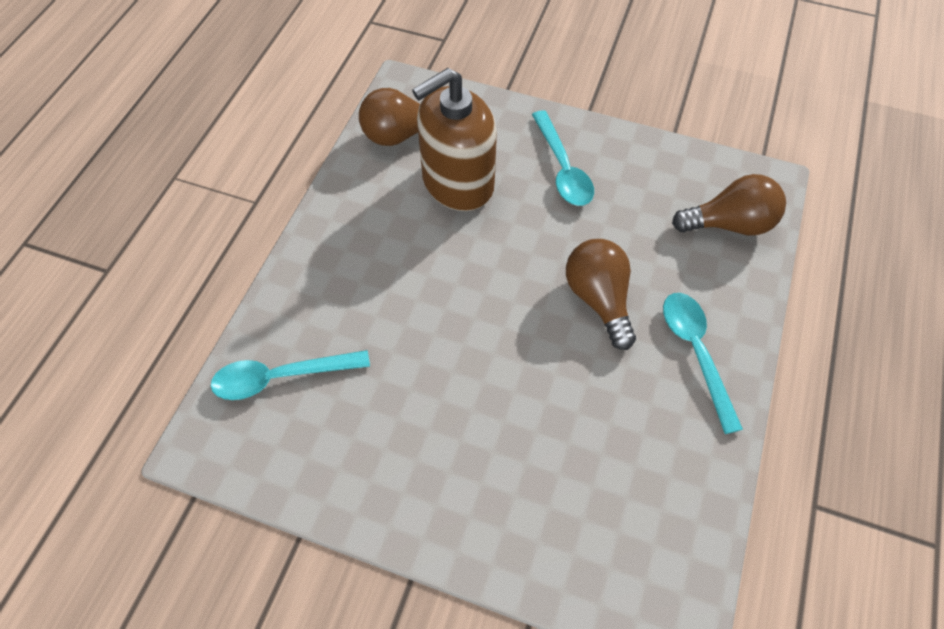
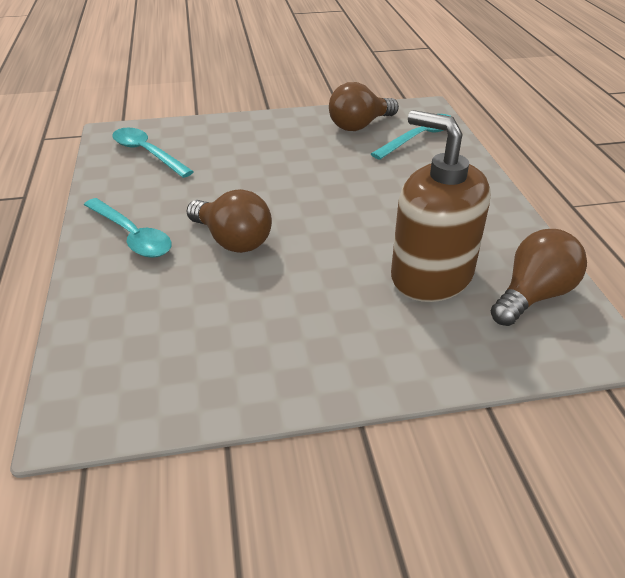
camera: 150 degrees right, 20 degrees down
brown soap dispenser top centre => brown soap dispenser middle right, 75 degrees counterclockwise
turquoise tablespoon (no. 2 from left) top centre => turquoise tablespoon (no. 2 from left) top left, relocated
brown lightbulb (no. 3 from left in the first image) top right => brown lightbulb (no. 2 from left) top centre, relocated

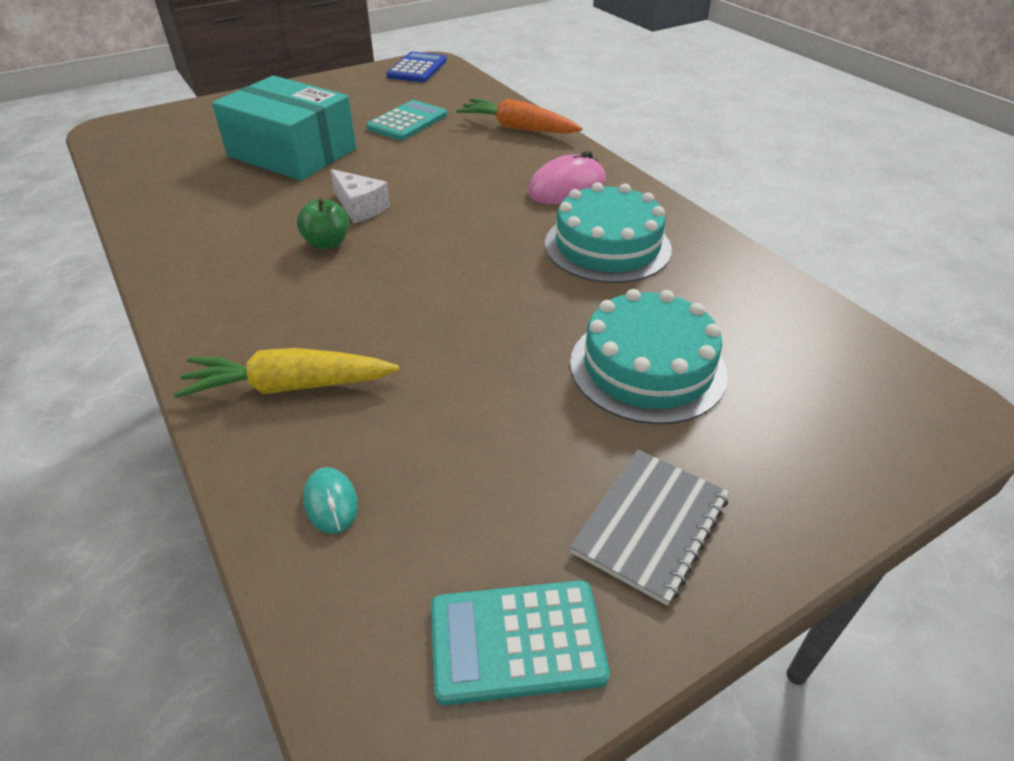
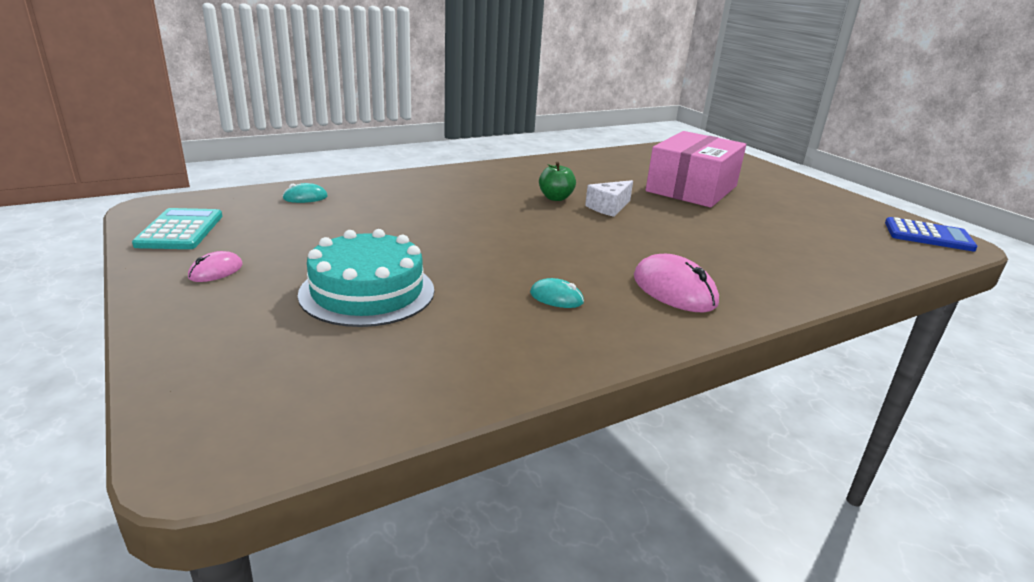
camera: 90 degrees right, 15 degrees down
turquoise parcel top left => rosy parcel top right
orange-coloured carrot top centre => nothing
turquoise pocket calculator (no. 1 from left) top centre => nothing
turquoise gateau (no. 1 from left) top centre => turquoise PC mouse (no. 2 from left) centre
yellow carrot middle left => nothing
ash-grey notebook bottom centre => rosy PC mouse (no. 1 from left) middle left

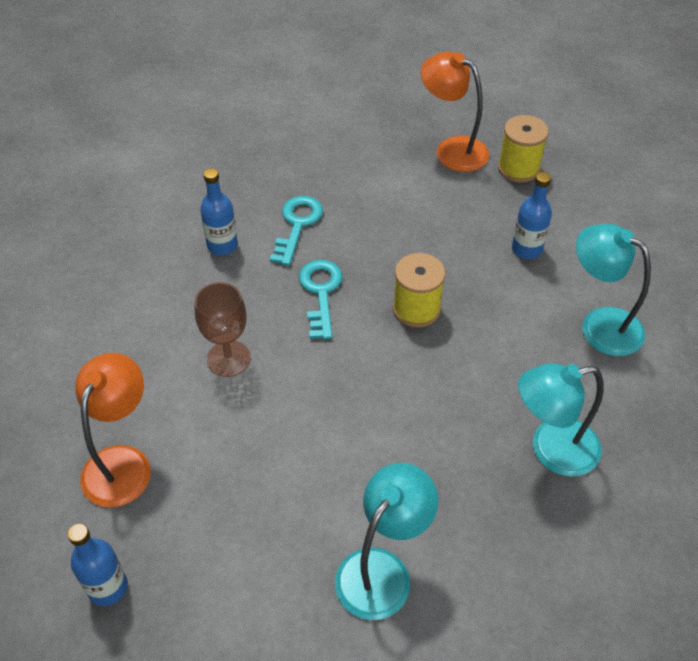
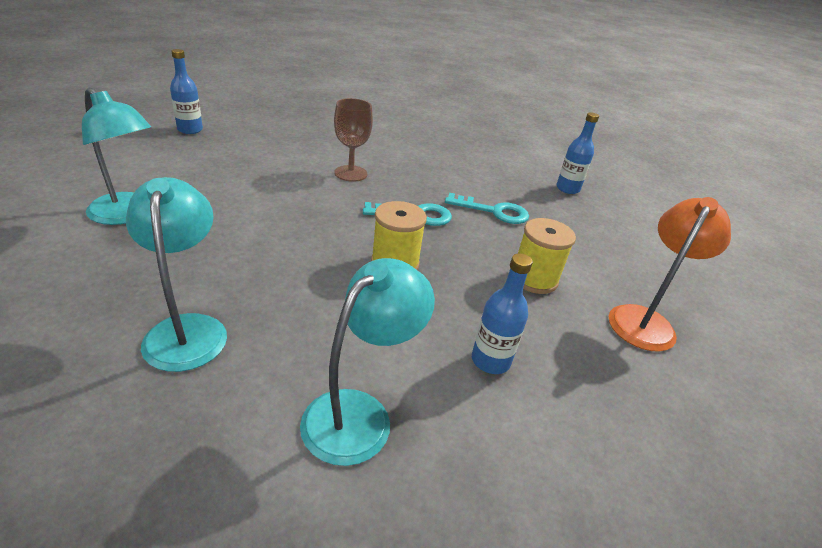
camera: 85 degrees right, 15 degrees down
yellow reel of thread (no. 2 from left) top right => yellow reel of thread (no. 2 from left) centre, relocated
blue bottle (no. 2 from left in the first image) top left => blue bottle (no. 3 from left) top right, relocated
orange-coloured reading lamp (no. 1 from left) middle left => nothing

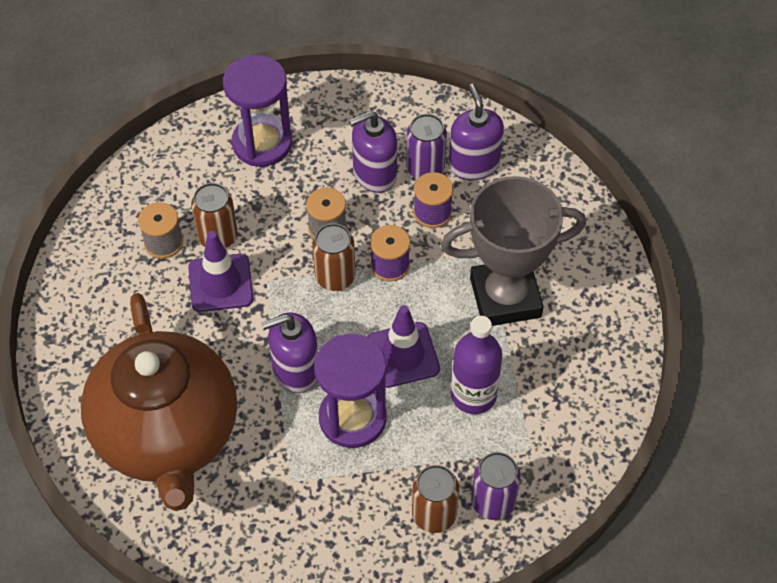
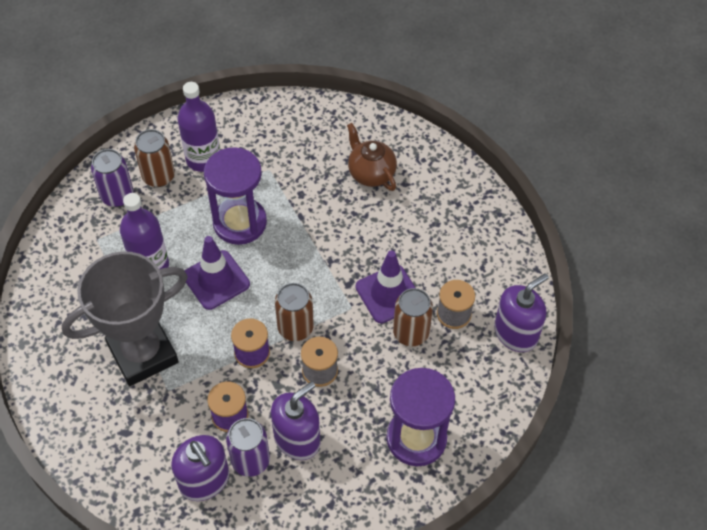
camera: 160 degrees right, 0 degrees up
brown china teapot bottom left => brown china teapot top centre, x0.42
purple soap dispenser (no. 1 from left in the first image) centre => purple soap dispenser (no. 3 from left) middle right, relocated
nothing => purple bottle (no. 2 from left) top left

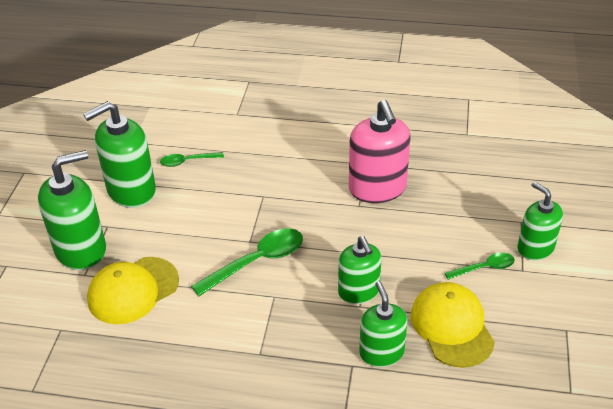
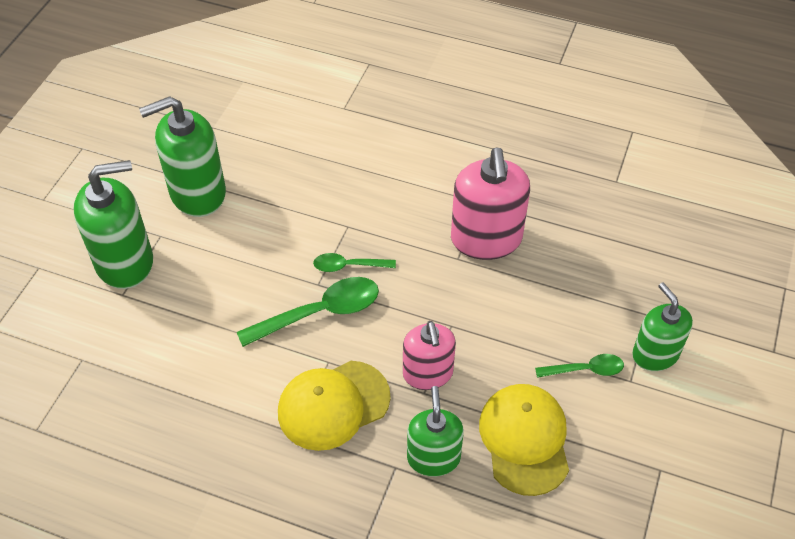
camera: 10 degrees right, 10 degrees up
green tablespoon (no. 1 from left in the first image) middle left => green tablespoon (no. 2 from left) centre, relocated
green soap dispenser (no. 3 from left) centre => rosy soap dispenser (no. 1 from left) centre
yellow cap (no. 1 from left) bottom left => yellow cap (no. 1 from left) bottom centre, relocated

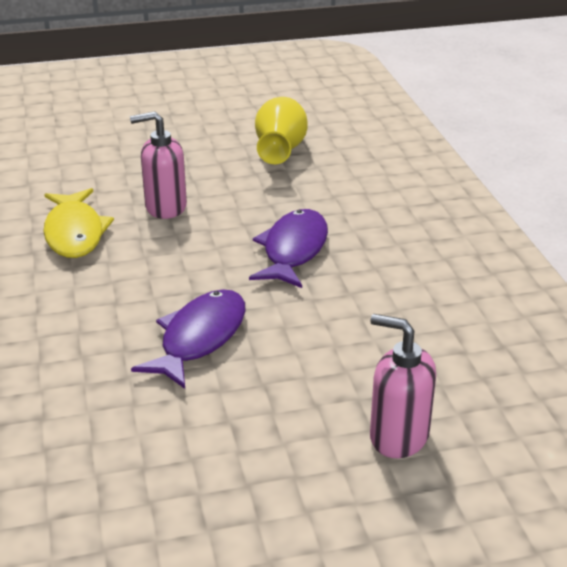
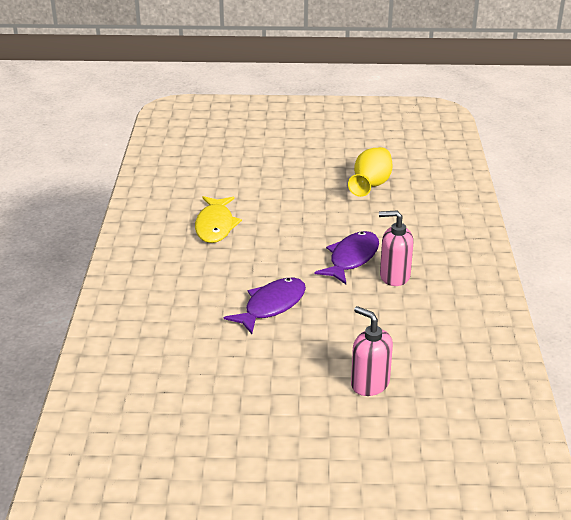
camera: 15 degrees right, 0 degrees up
rosy soap dispenser (no. 1 from left in the first image) top left => rosy soap dispenser (no. 2 from left) middle right, relocated

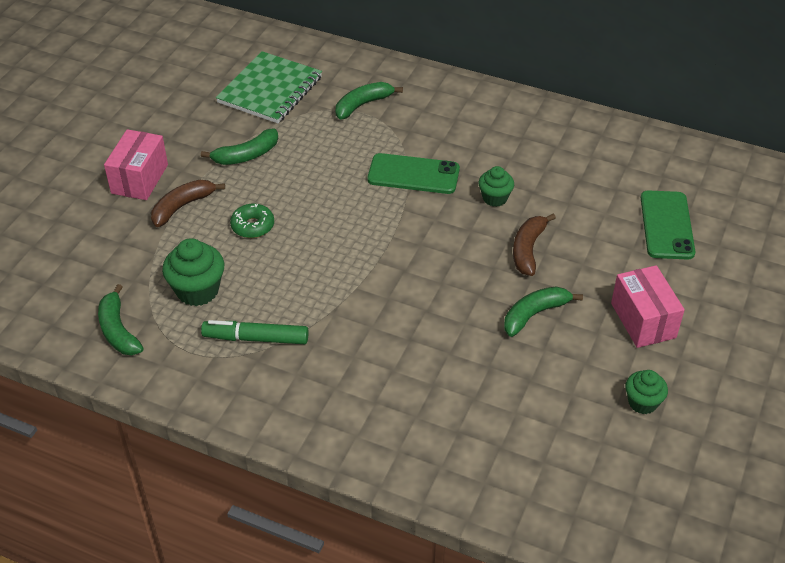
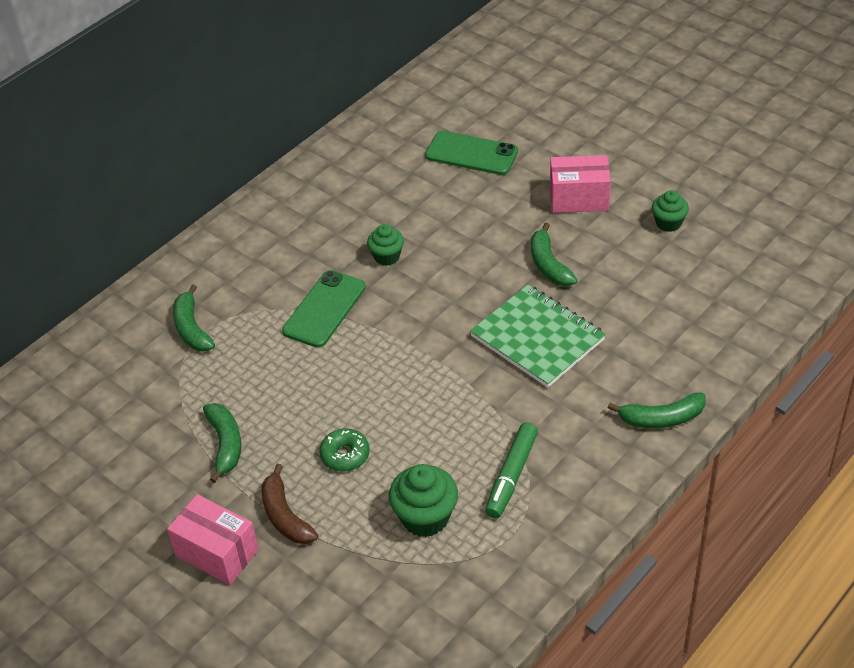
camera: 70 degrees left, 0 degrees up
green notebook top centre => green notebook centre, relocated
brown banana fruit (no. 2 from left) middle right => nothing
green banana fruit (no. 1 from left in the first image) middle left => green banana fruit (no. 4 from left) middle right, relocated

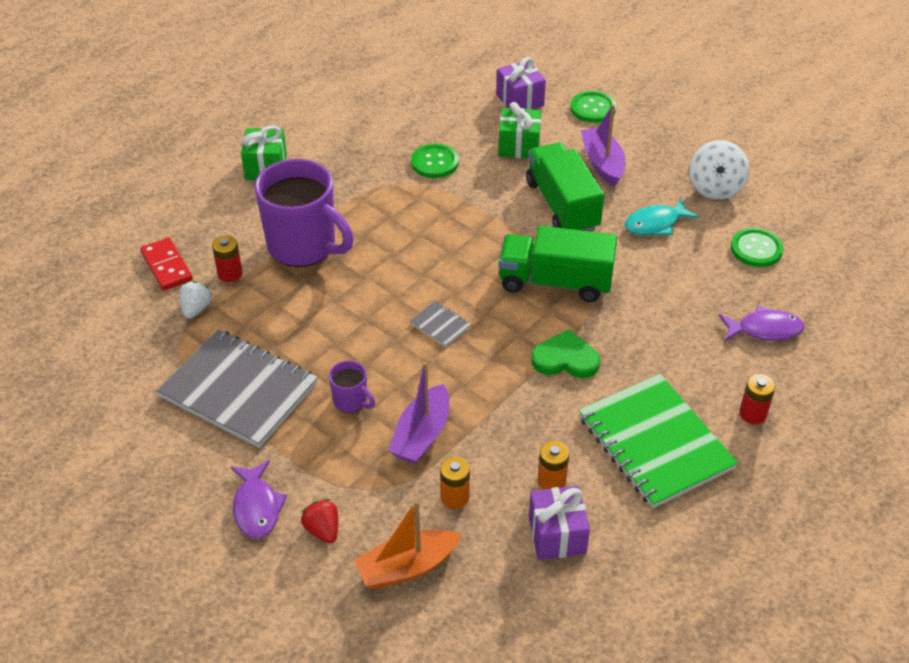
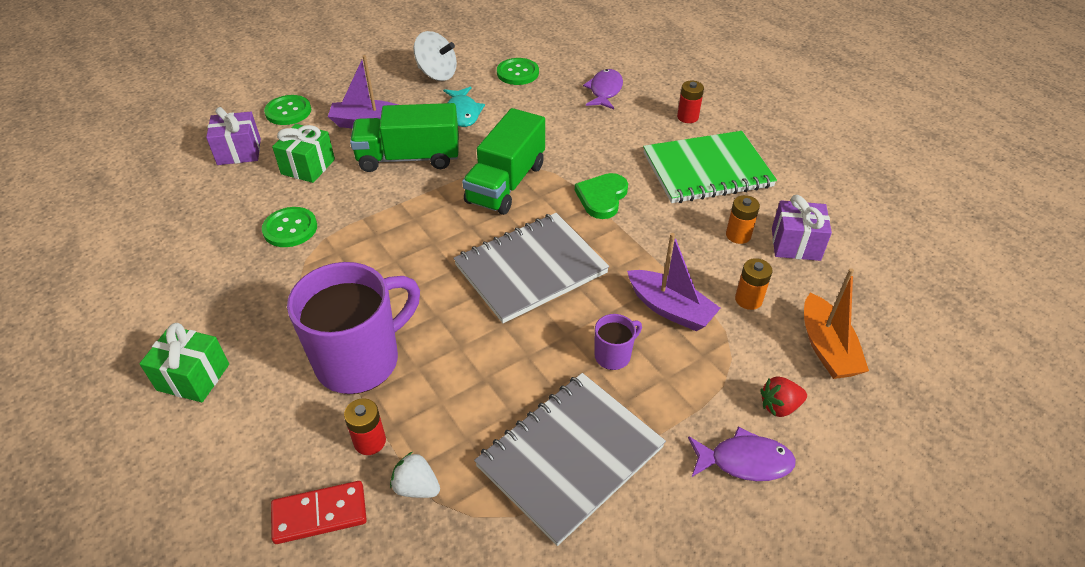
camera: 75 degrees left, 0 degrees up
ash-grey notebook (no. 2 from left in the first image) centre => ash-grey notebook (no. 1 from left) centre, x2.45

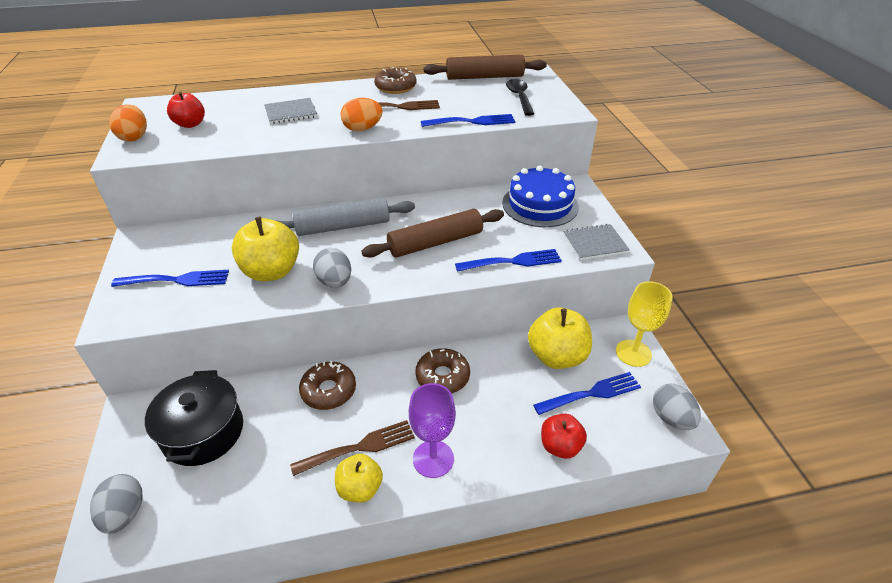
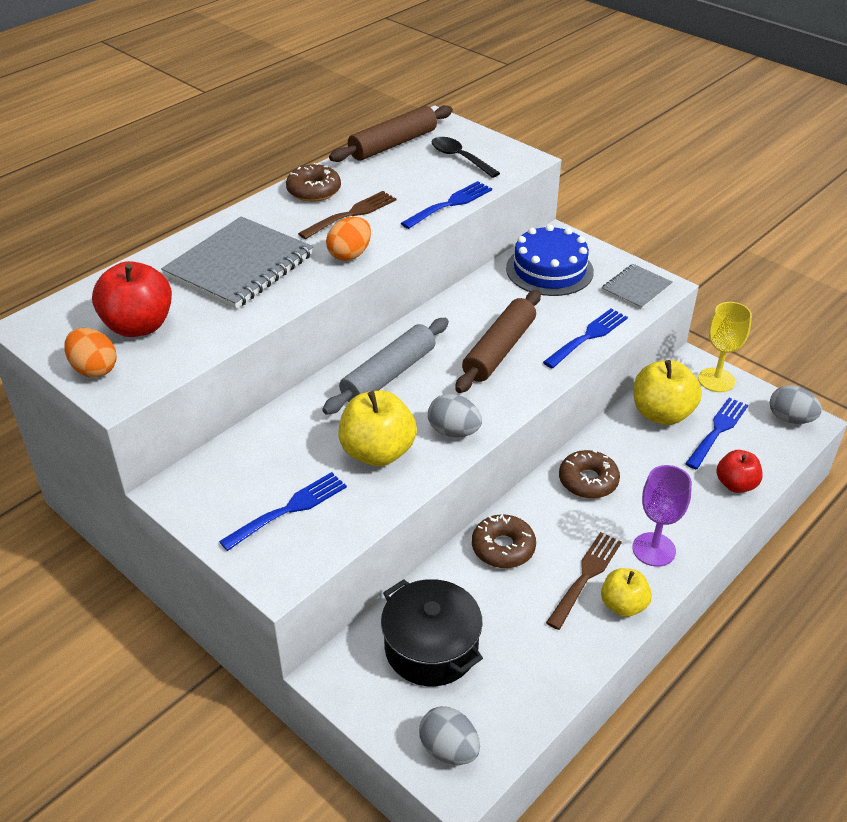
camera: 35 degrees left, 0 degrees up
scarlet toy apple (no. 1 from left) top left => scarlet toy apple (no. 1 from left) middle left, x1.61
ash-grey notebook (no. 1 from left) top left, x1.88

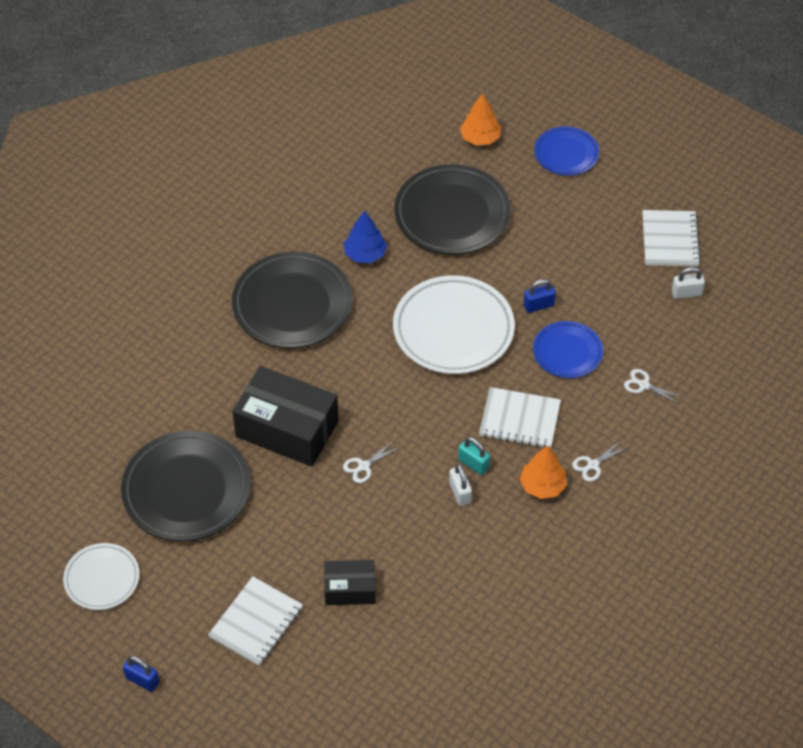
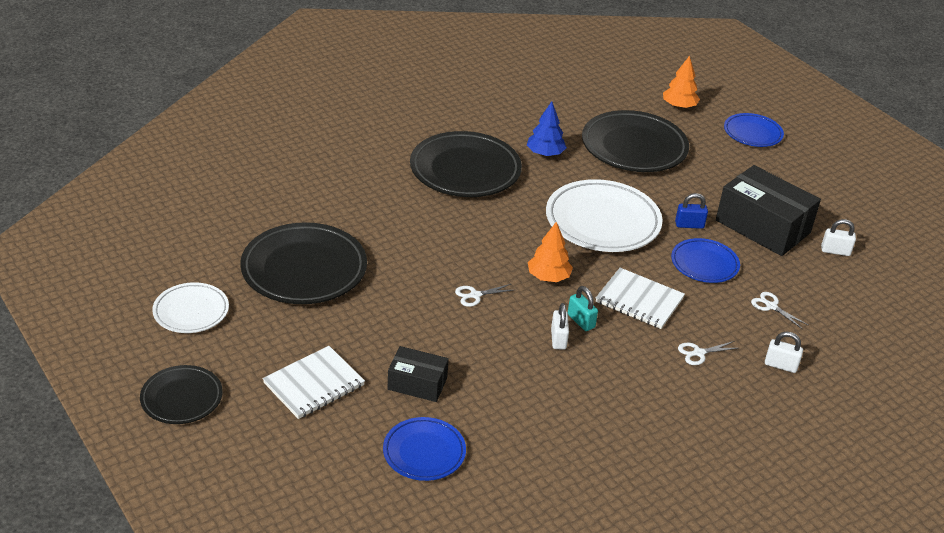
camera: 15 degrees right, 15 degrees down
pure white notebook (no. 3 from left) top right => nothing
jet-black parcel (no. 1 from left in the first image) centre => jet-black parcel (no. 2 from left) middle right, relocated
orange-coloured toy tree (no. 2 from left in the first image) middle right => orange-coloured toy tree (no. 1 from left) centre, relocated
blue padlock (no. 1 from left) bottom left => jet-black flat dish (no. 1 from left) bottom left
nothing => pure white padlock (no. 2 from left) middle right
nothing => blue flat dish (no. 1 from left) bottom centre

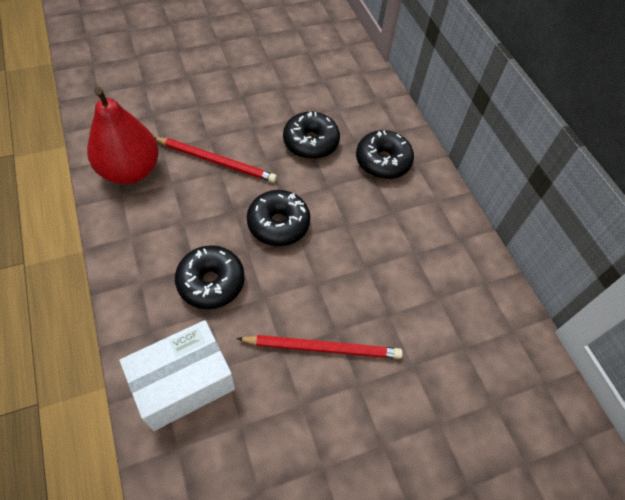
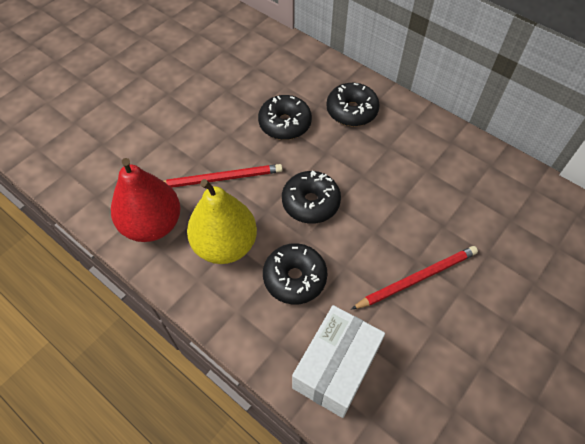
camera: 25 degrees left, 0 degrees up
nothing => yellow pear centre

